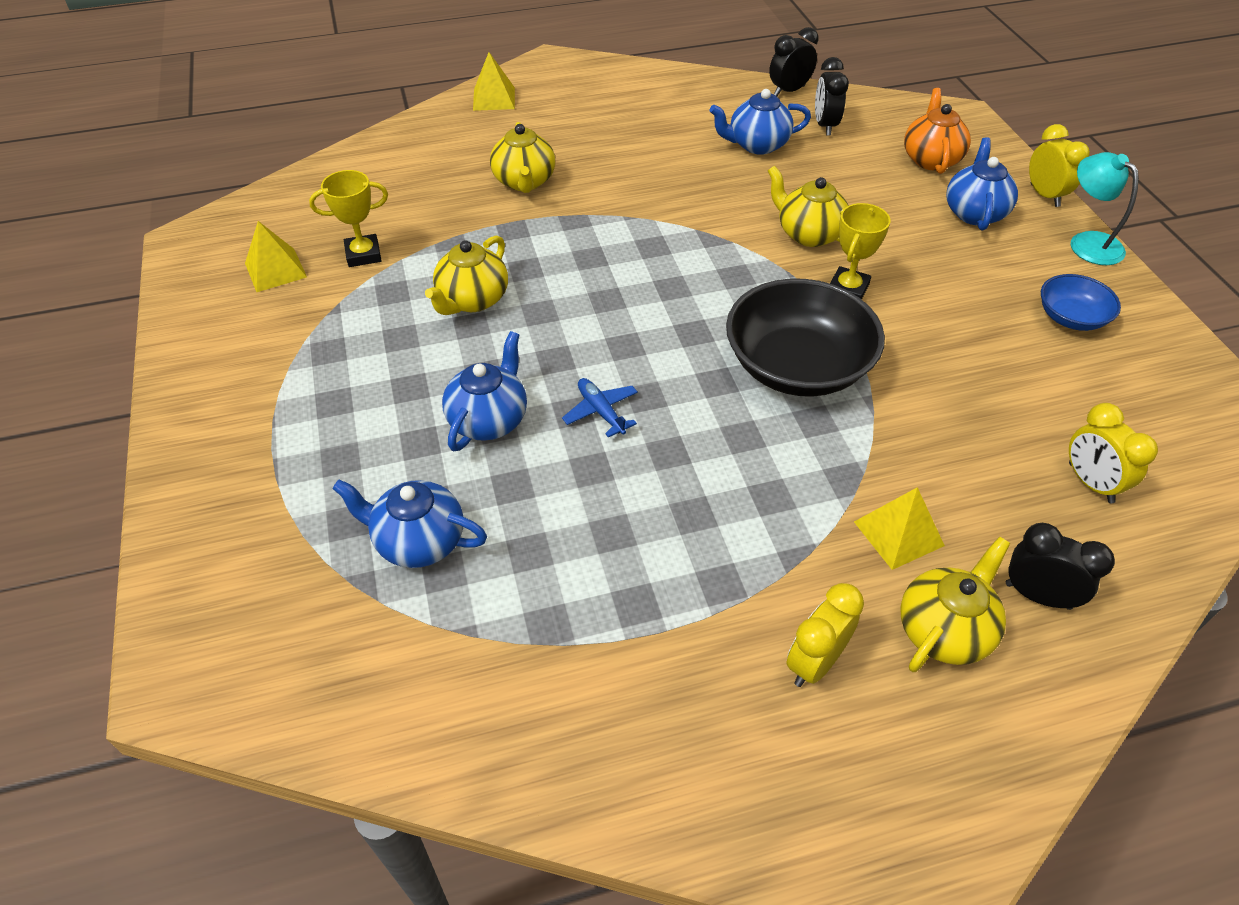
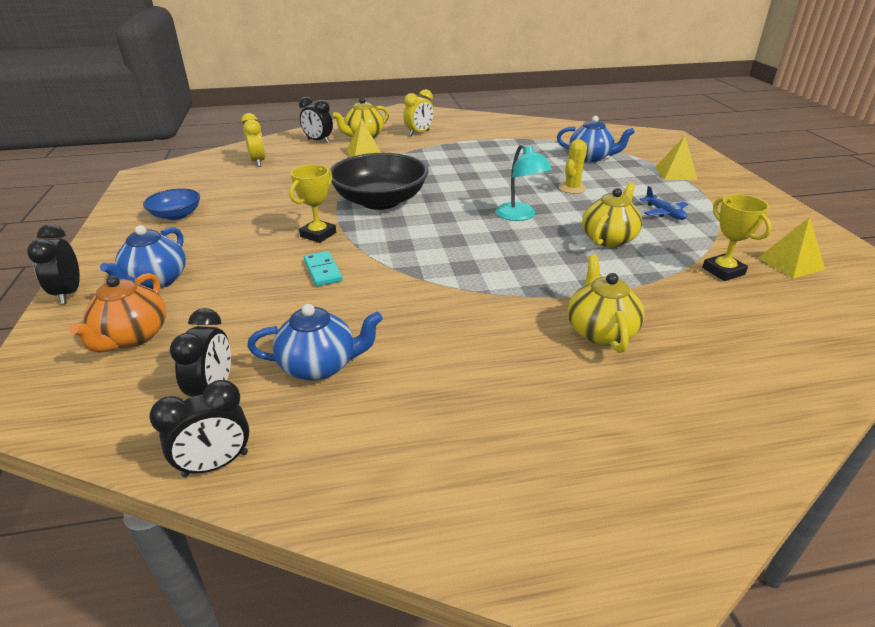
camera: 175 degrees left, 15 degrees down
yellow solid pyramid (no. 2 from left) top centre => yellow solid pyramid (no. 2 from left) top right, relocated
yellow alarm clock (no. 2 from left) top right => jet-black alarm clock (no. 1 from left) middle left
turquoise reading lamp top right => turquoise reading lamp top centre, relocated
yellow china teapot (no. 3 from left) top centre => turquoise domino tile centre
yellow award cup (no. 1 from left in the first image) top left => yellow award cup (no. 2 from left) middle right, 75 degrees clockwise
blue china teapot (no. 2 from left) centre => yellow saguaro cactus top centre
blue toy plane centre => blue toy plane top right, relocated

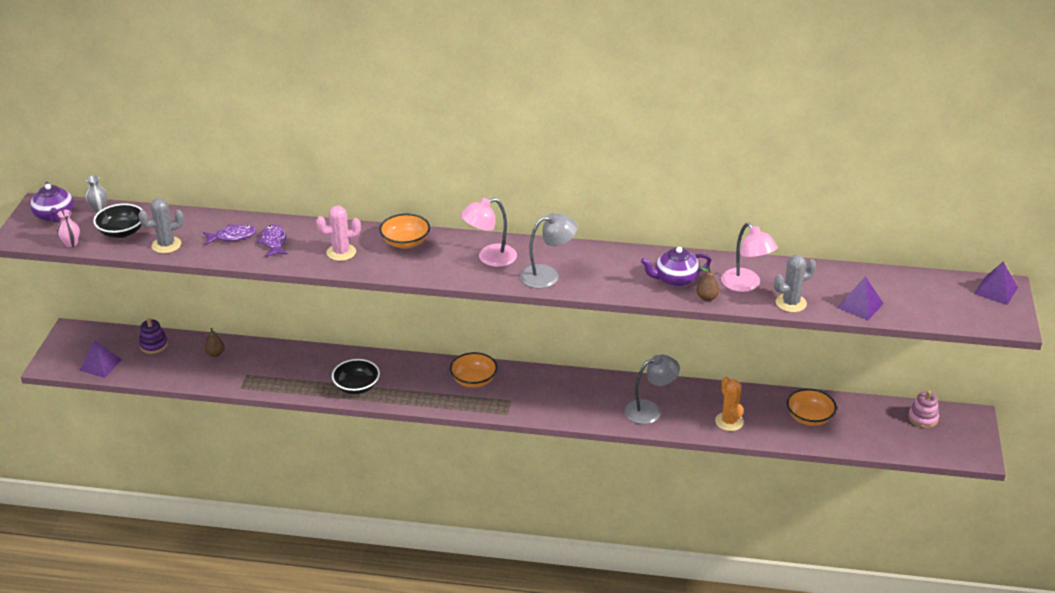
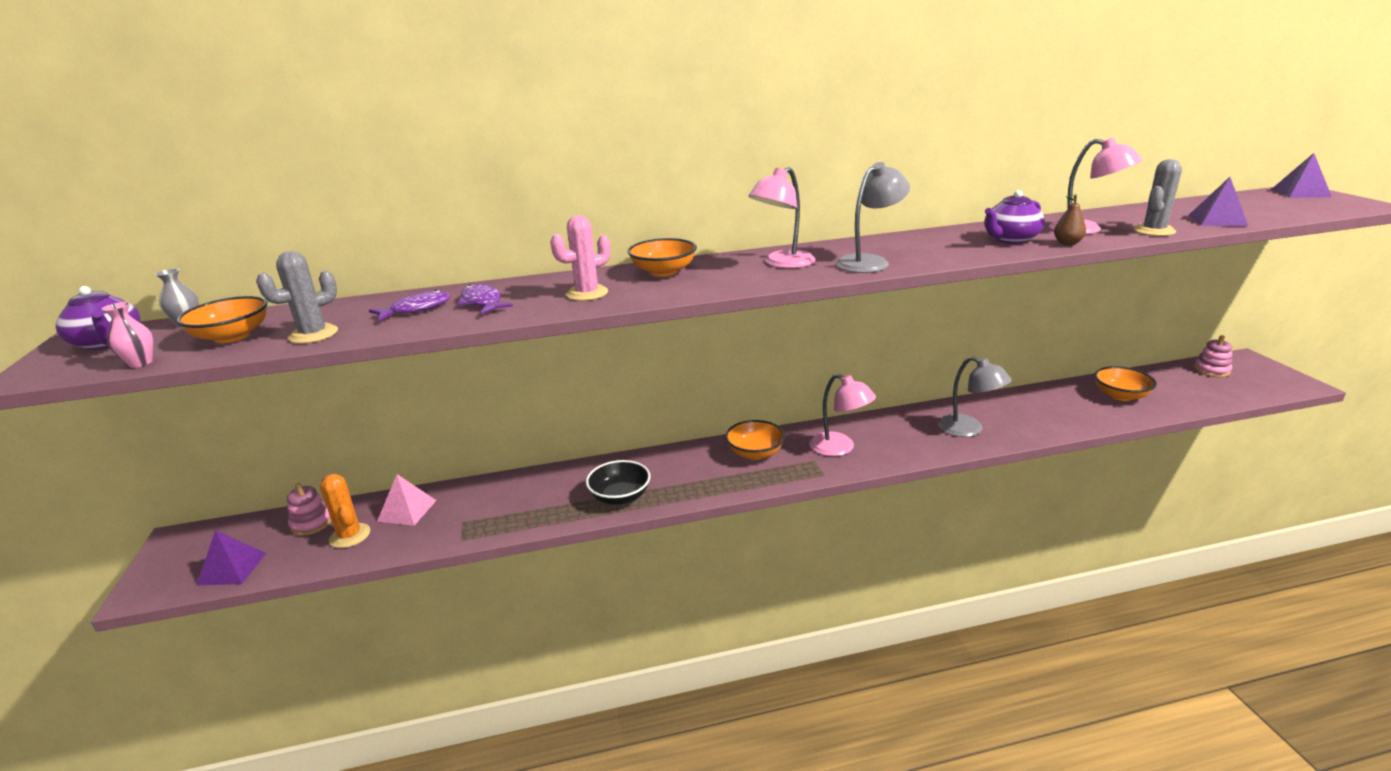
camera: 20 degrees left, 10 degrees down
jet-black bowl (no. 1 from left) middle left => orange-coloured bowl (no. 1 from left) middle left
purple ring stacker middle left => rosy ring stacker (no. 1 from left) middle left
brown pear (no. 1 from left) middle left => rosy solid pyramid middle left
ash-grey reading lamp (no. 2 from left) centre => ash-grey reading lamp (no. 2 from left) middle right, 90 degrees clockwise
orange-coloured saguaro cactus bottom right => orange-coloured saguaro cactus middle left, relocated
nothing => rosy reading lamp (no. 2 from left) centre

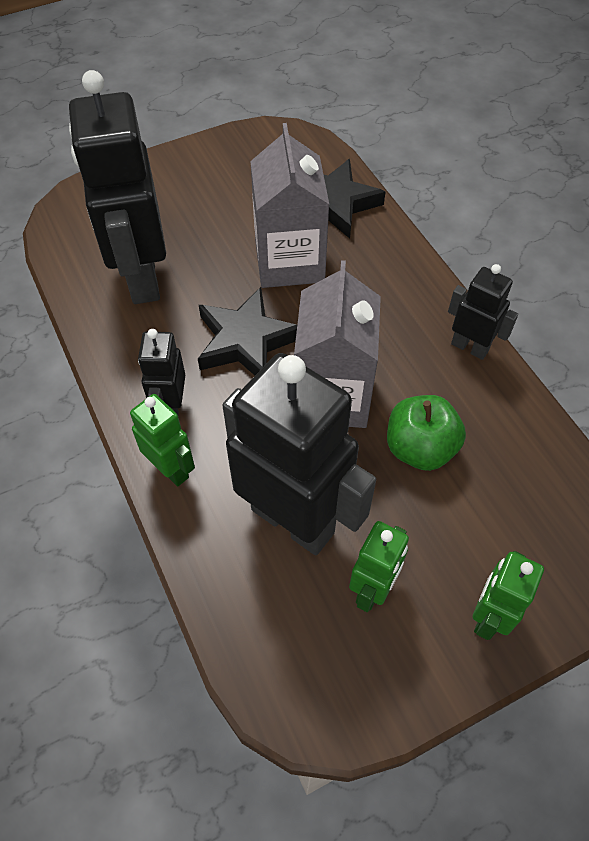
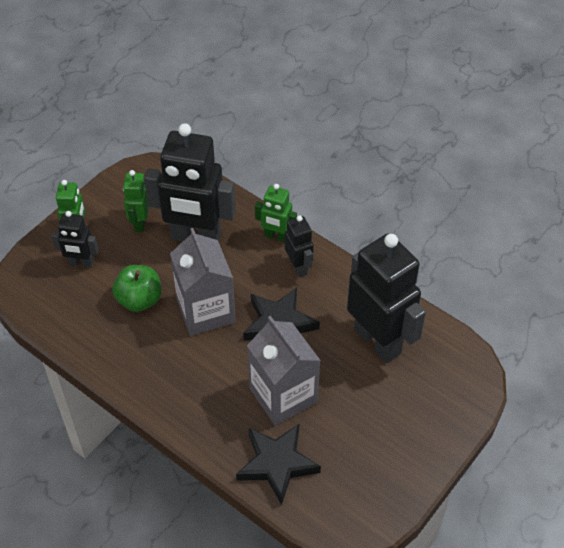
camera: 155 degrees right, 5 degrees down
jet-black robot figure (no. 4 from left in the first image) middle right => jet-black robot figure (no. 1 from left) middle left, relocated

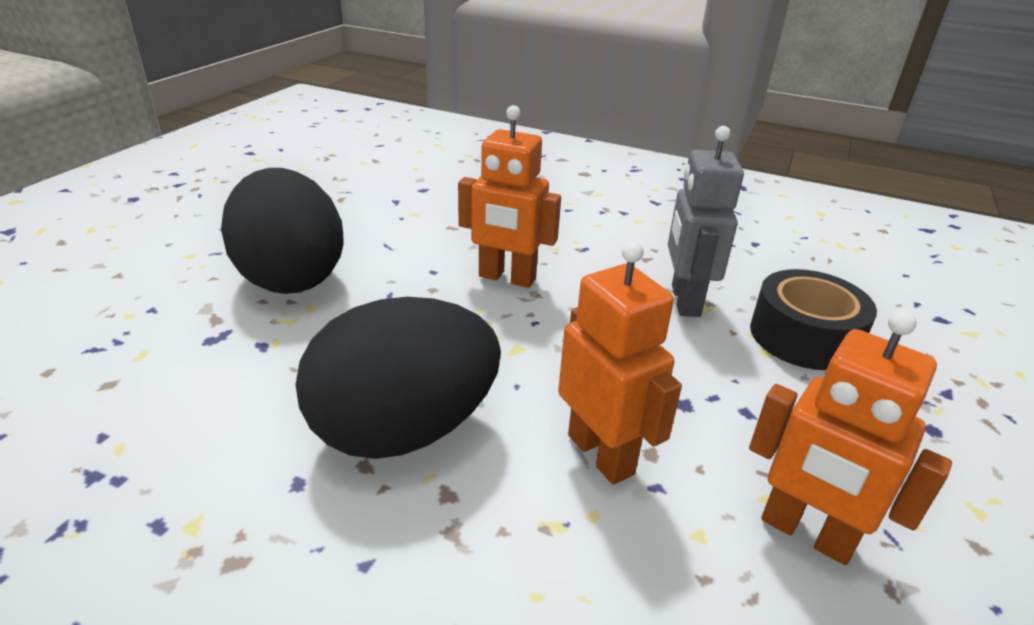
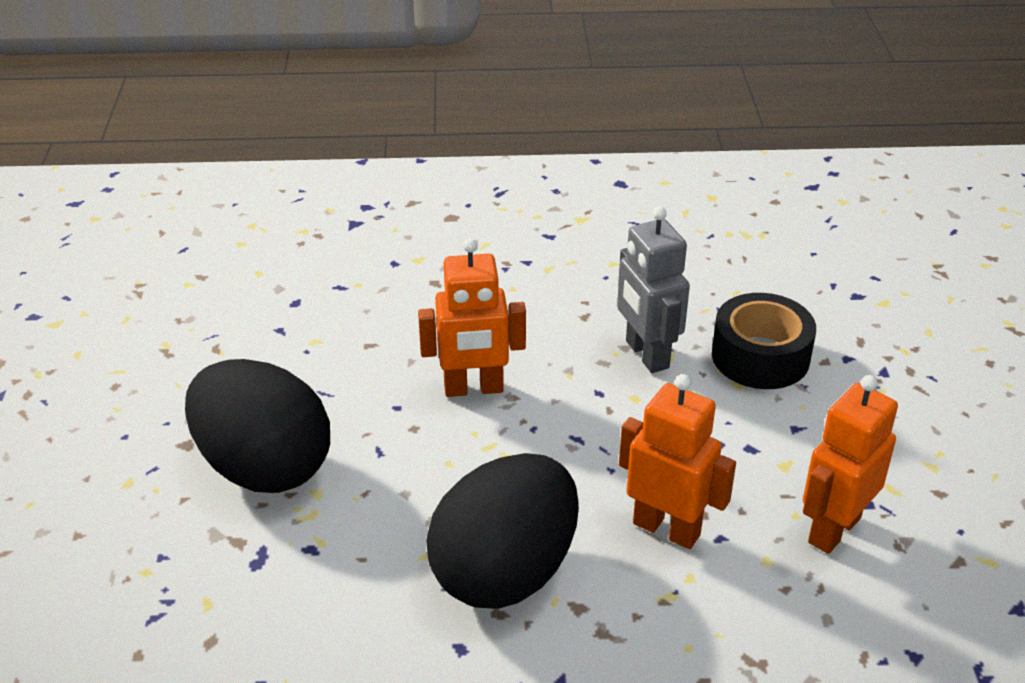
camera: 25 degrees left, 5 degrees up
orange-coloured robot figure (no. 3 from left) bottom right, 120 degrees clockwise

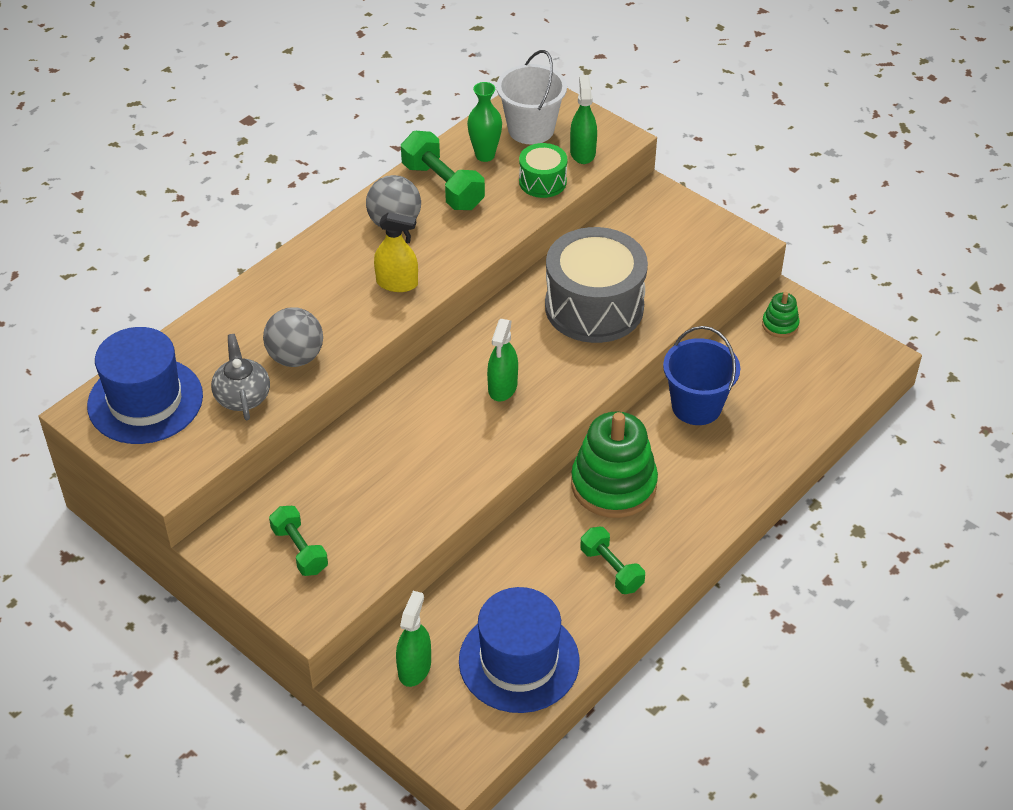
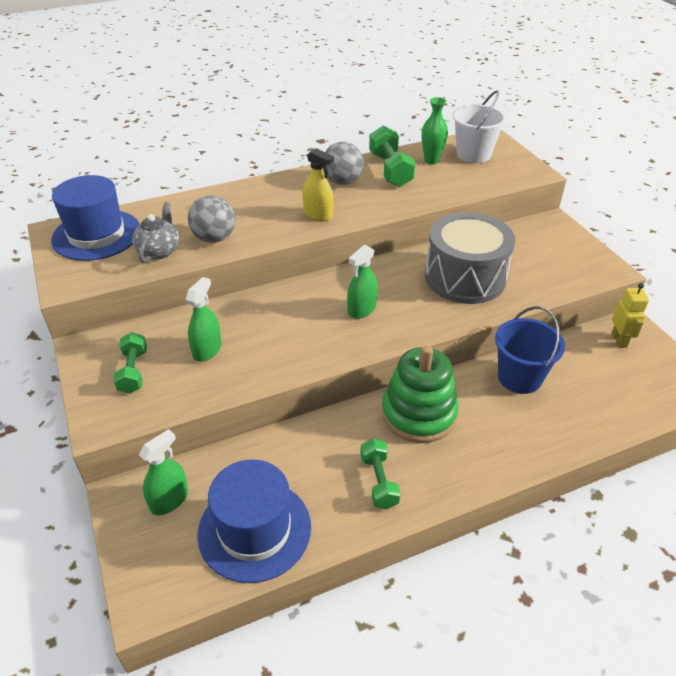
camera: 25 degrees right, 5 degrees down
green sprayer (no. 3 from left in the first image) top centre => green sprayer (no. 2 from left) middle left, relocated
green drum top centre => nothing
green ring stacker (no. 2 from left) middle right => yellow robot figure middle right

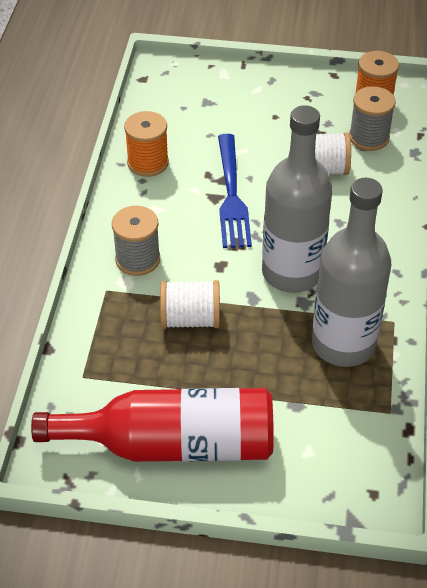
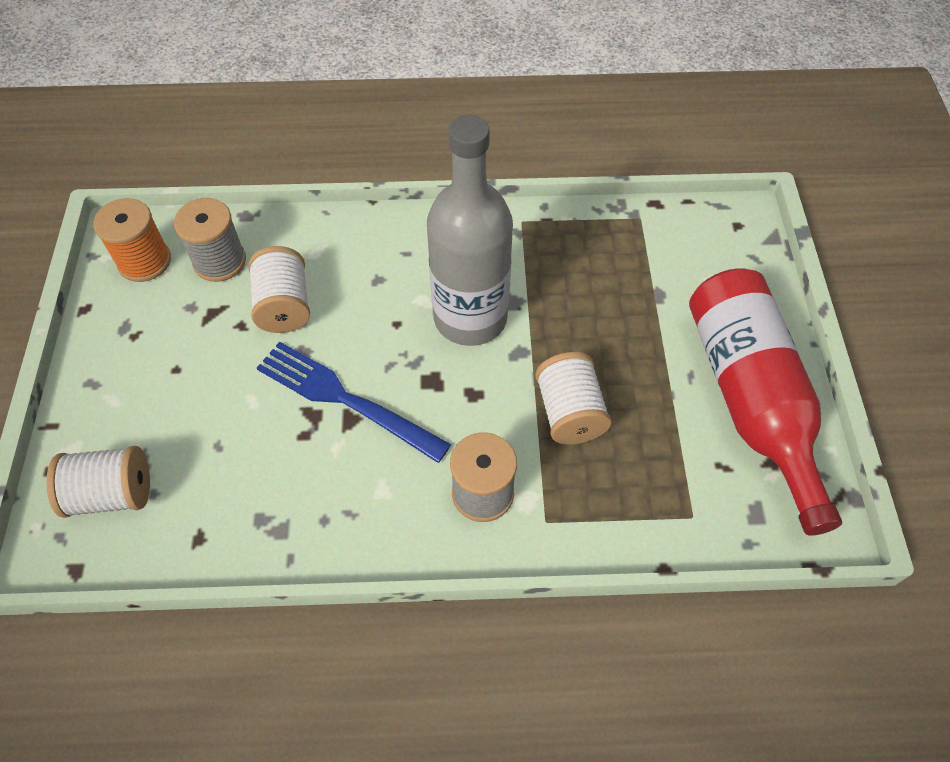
camera: 100 degrees left, 10 degrees up
orange-coloured reel of thread (no. 1 from left) top centre => nothing
blue table fork top centre => blue table fork centre, 135 degrees counterclockwise
ash-grey bottle (no. 2 from left) middle right => nothing
nothing => pure white reel of thread (no. 1 from left) middle left

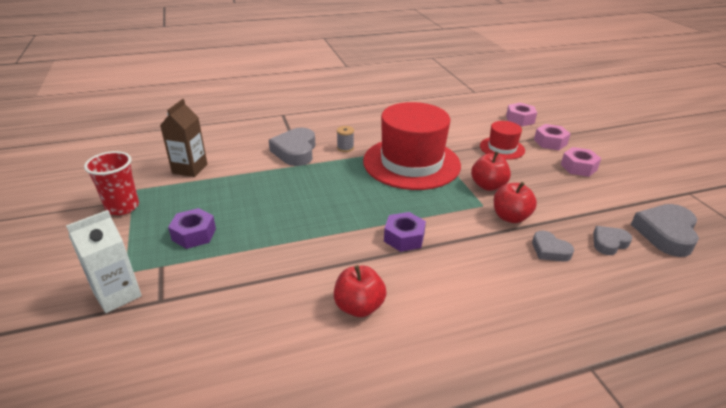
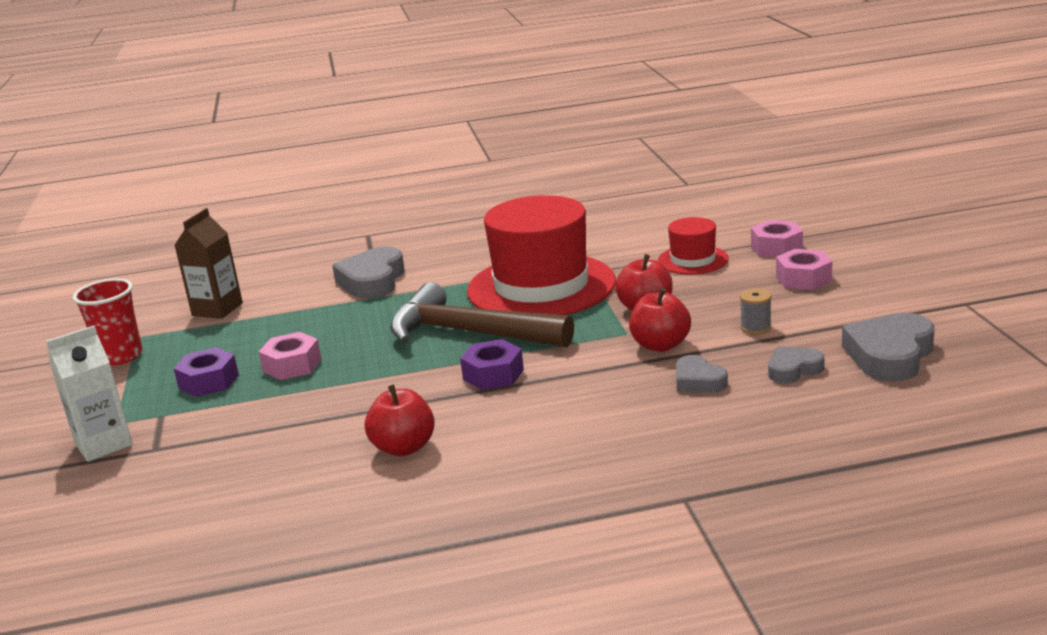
camera: 10 degrees right, 10 degrees down
rosy hexagon nut (no. 1 from left) top right => rosy hexagon nut (no. 1 from left) middle left, relocated
ash-grey reel of thread centre => ash-grey reel of thread middle right, relocated
nothing => brown claw hammer centre

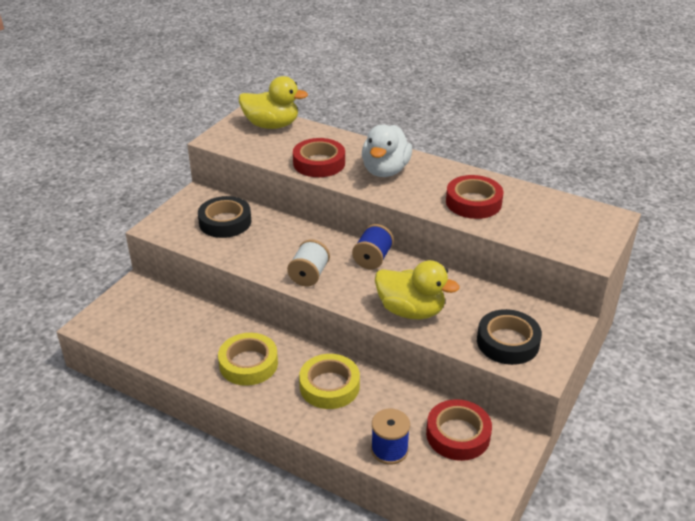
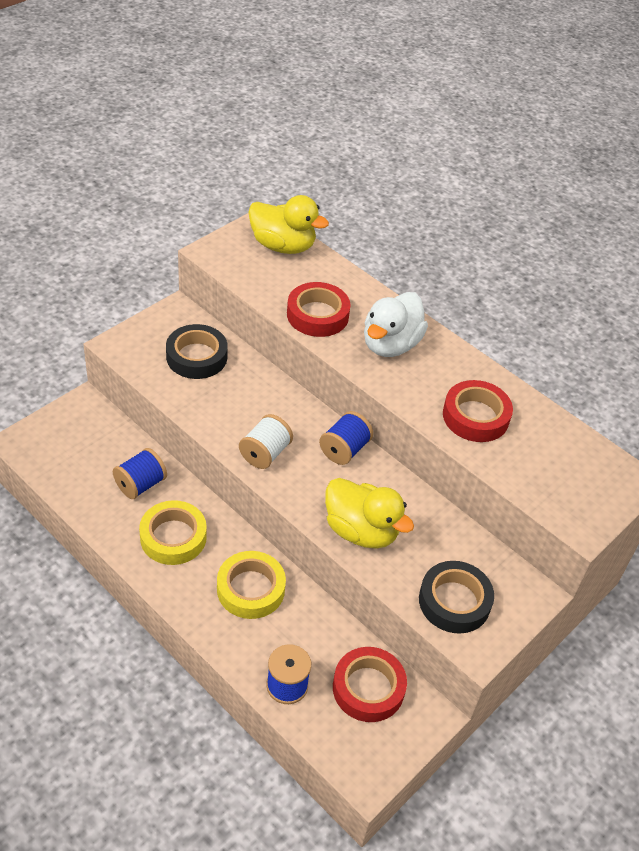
camera: 10 degrees right, 10 degrees up
nothing => blue reel of thread (no. 1 from left) middle left

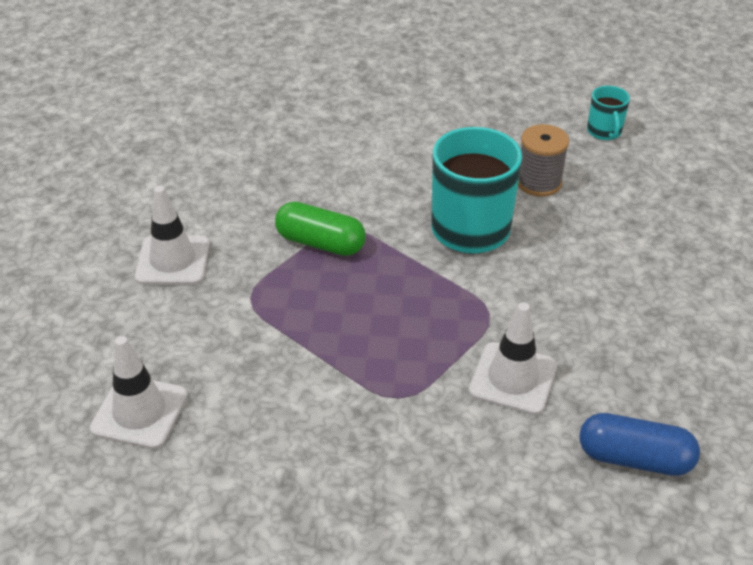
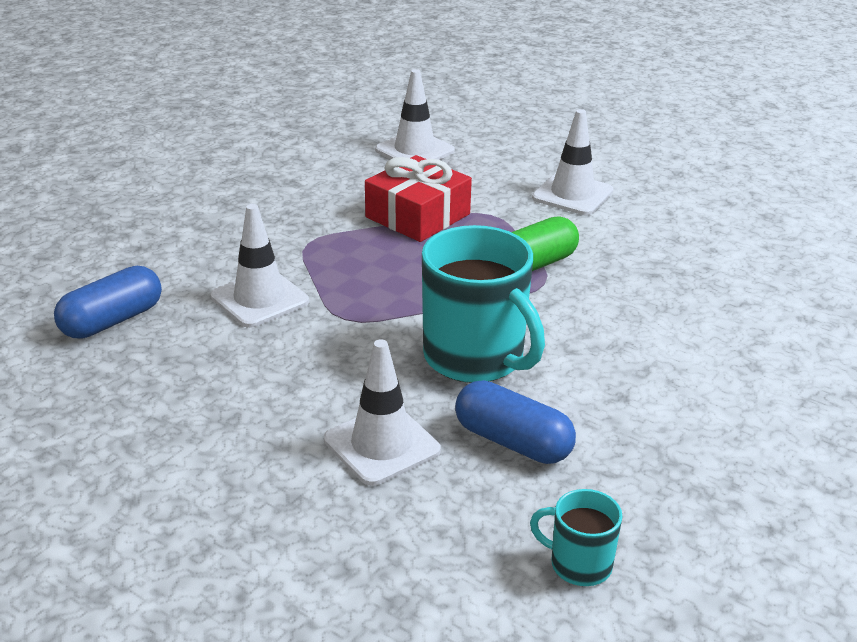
camera: 120 degrees right, 10 degrees down
ash-grey reel of thread top right => blue pill shape (no. 2 from left) centre
nothing => scarlet gift top centre
nothing => pure white traffic cone (no. 2 from left) centre

